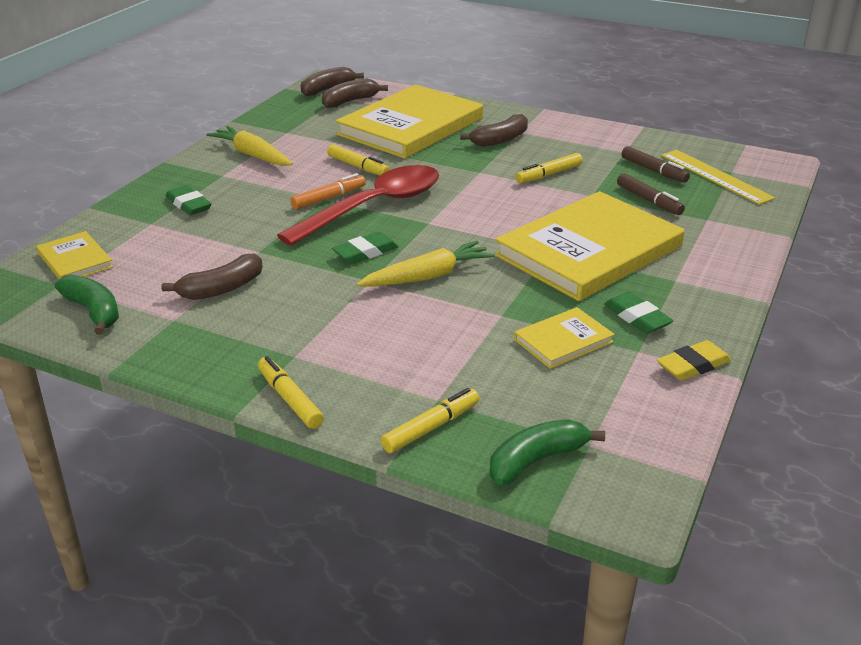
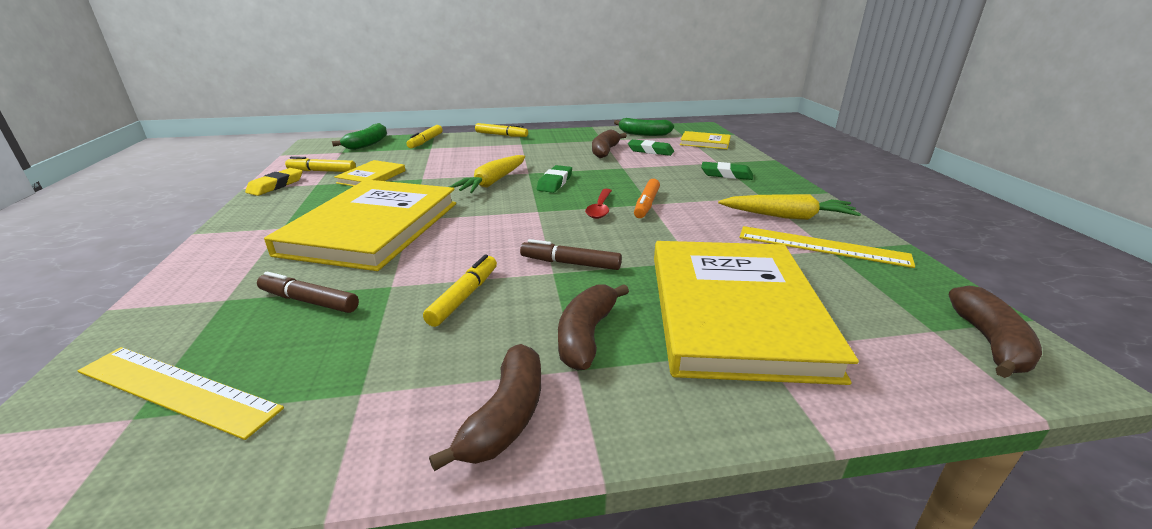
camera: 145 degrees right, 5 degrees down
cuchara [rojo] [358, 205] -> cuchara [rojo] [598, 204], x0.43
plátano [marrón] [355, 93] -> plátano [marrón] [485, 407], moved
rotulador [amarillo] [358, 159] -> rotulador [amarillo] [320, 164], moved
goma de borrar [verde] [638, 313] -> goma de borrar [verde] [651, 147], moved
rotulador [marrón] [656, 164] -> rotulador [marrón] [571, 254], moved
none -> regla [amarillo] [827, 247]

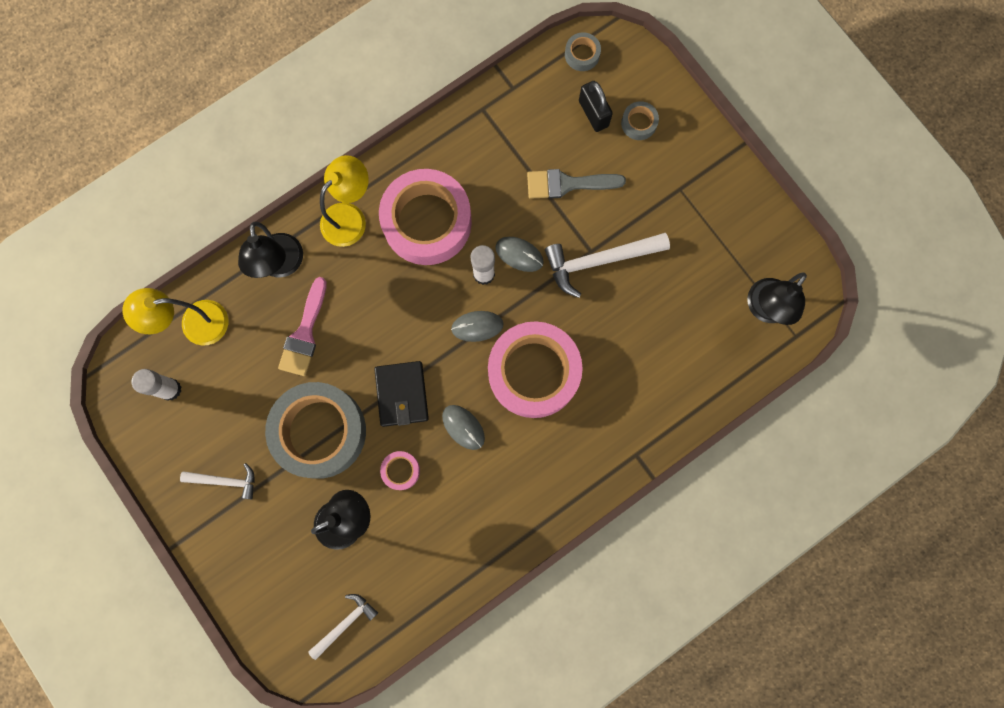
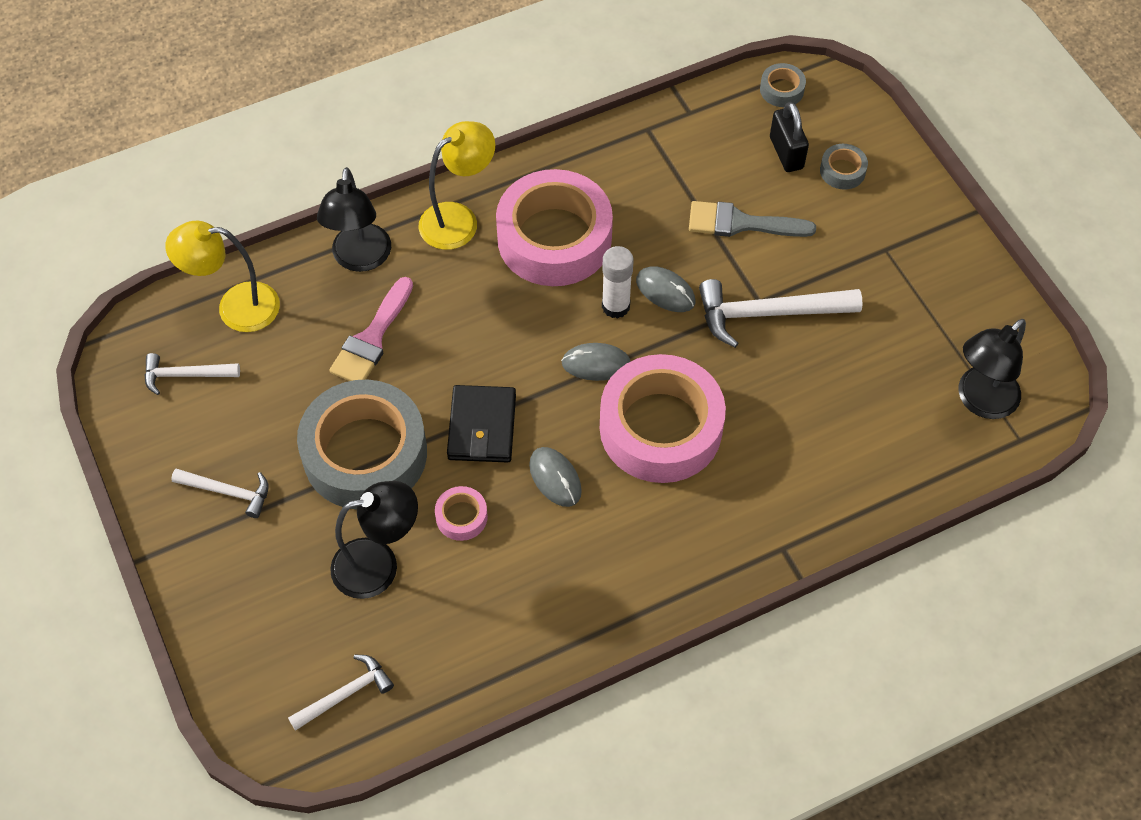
camera: 10 degrees right, 20 degrees down
barra de pegamento [blanco] [156, 385] -> martillo [blanco] [192, 374]

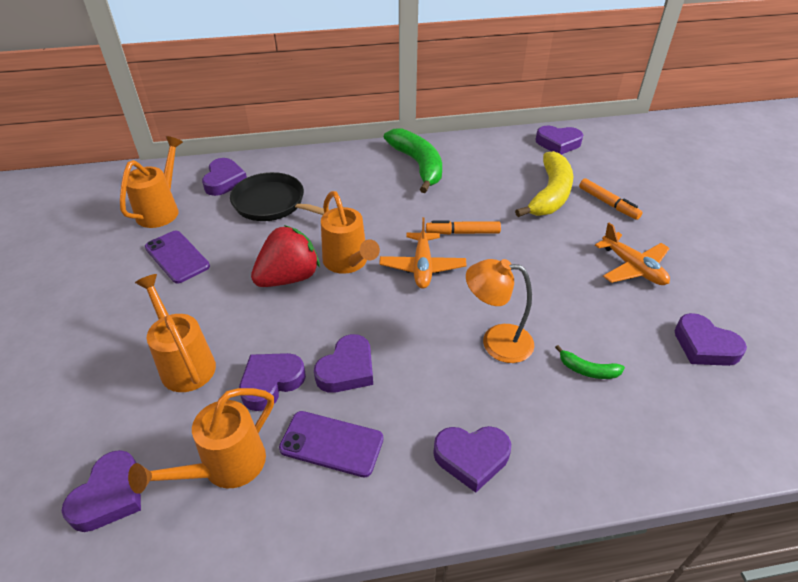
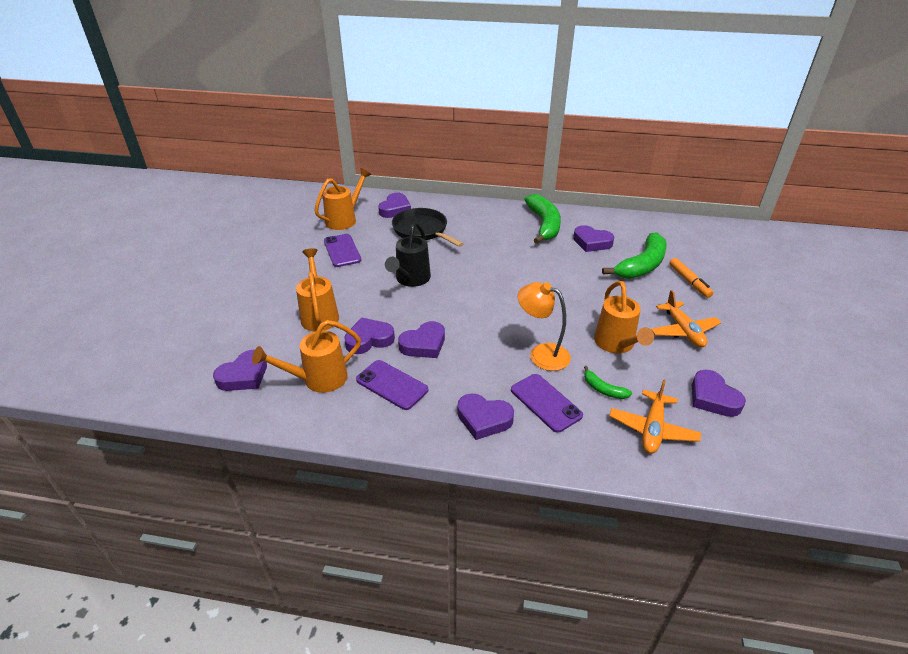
camera: 20 degrees right, 5 degrees down
fresa [rojo] [285, 256] -> regadera [negro] [408, 254]
regadera [naranja] [350, 232] -> regadera [naranja] [624, 317], moved
avión [naranja] [423, 253] -> avión [naranja] [655, 416], moved
rotulador [naranja] [463, 227] -> none
plátano [amarillo] [544, 184] -> plátano [verde] [634, 255]
corazón [morado] [559, 140] -> corazón [morado] [593, 238], moved
none -> móvil [morado] [547, 403]

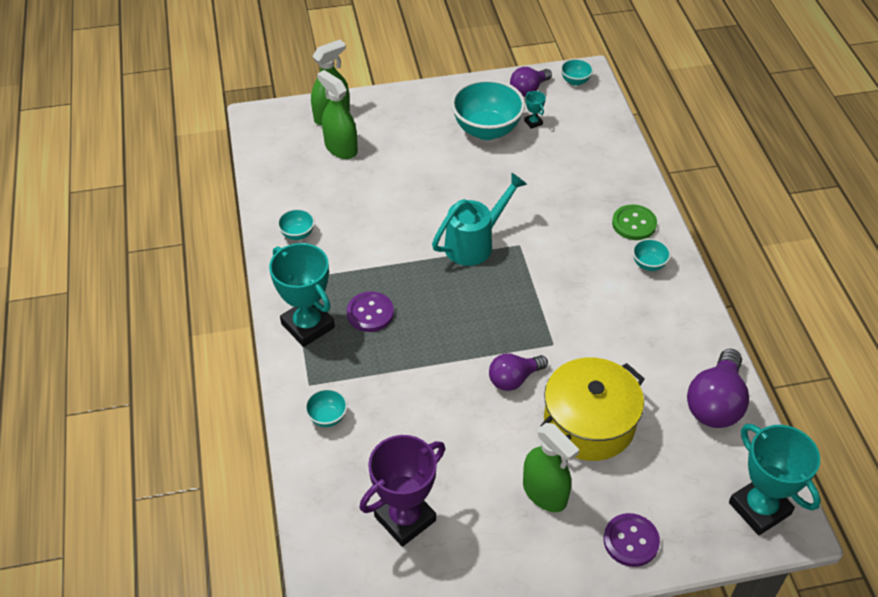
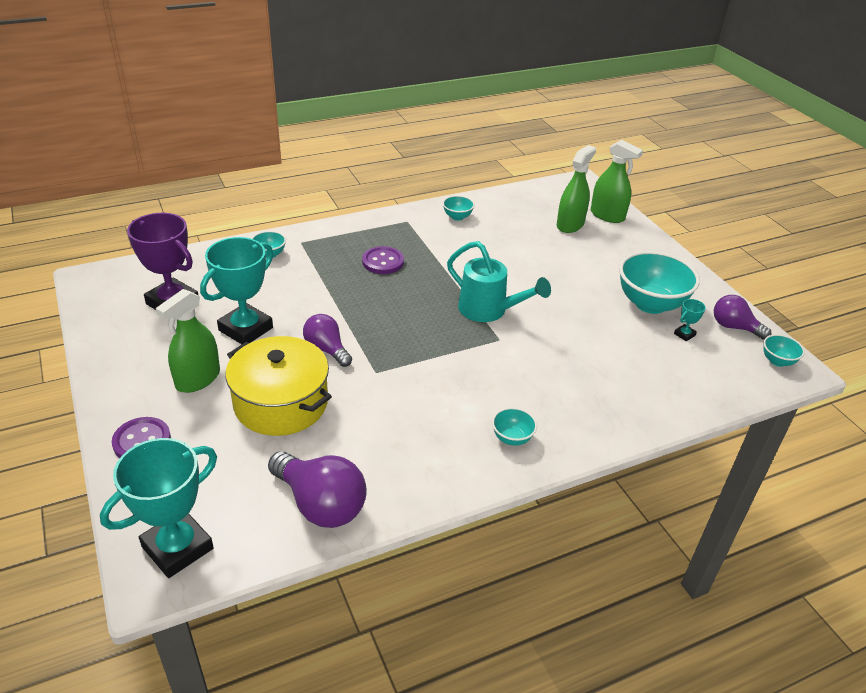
camera: 75 degrees right, 10 degrees down
trofeo [turquesa] [302, 295] -> trofeo [turquesa] [236, 290], moved
botón [verde] [634, 222] -> none
bombilla [morado] [718, 388] -> bombilla [morado] [317, 489], 150 degrees counterclockwise

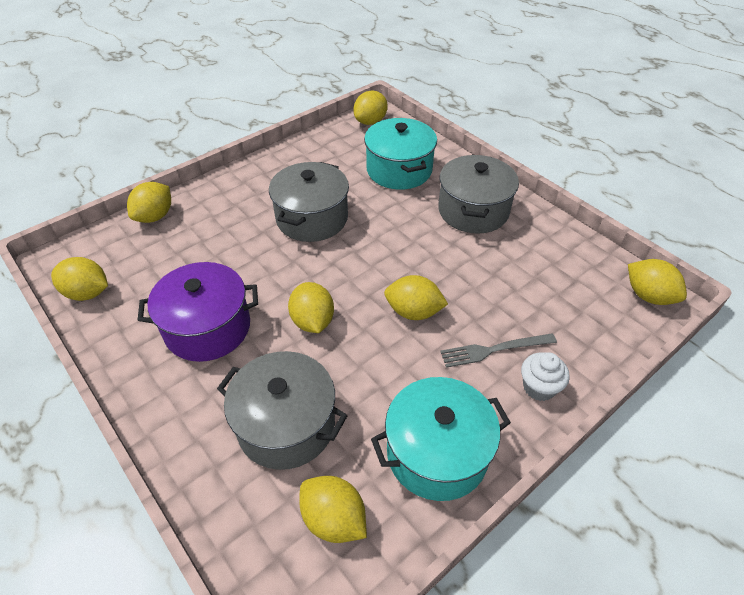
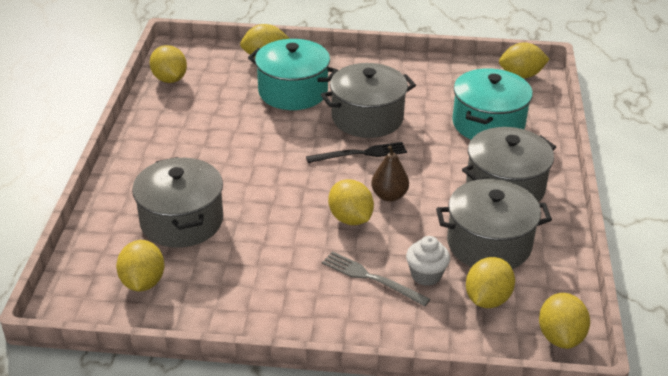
camera: 45 degrees right, 10 degrees down
olla [morado] [198, 312] -> none
limón [amarillo] [311, 307] -> limón [amarillo] [490, 282], moved
olla [turquesa] [441, 439] -> olla [turquesa] [293, 74], moved
magdalena [blanco] [545, 376] -> magdalena [blanco] [428, 261], moved
none -> tenedor [negro] [356, 152]
none -> pera [marrón] [390, 173]
none -> olla [gris] [494, 224]

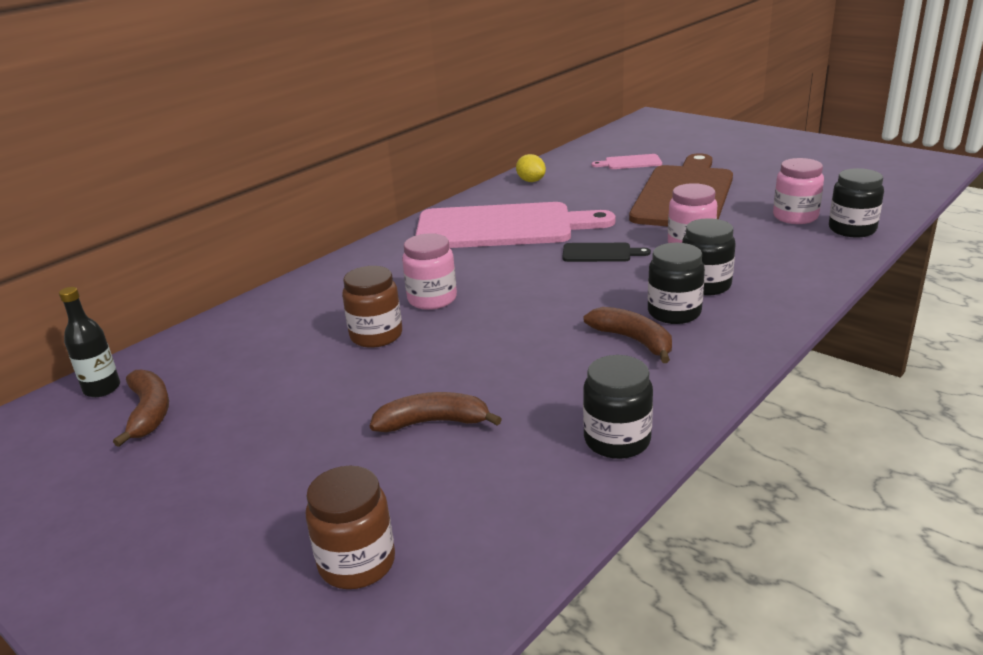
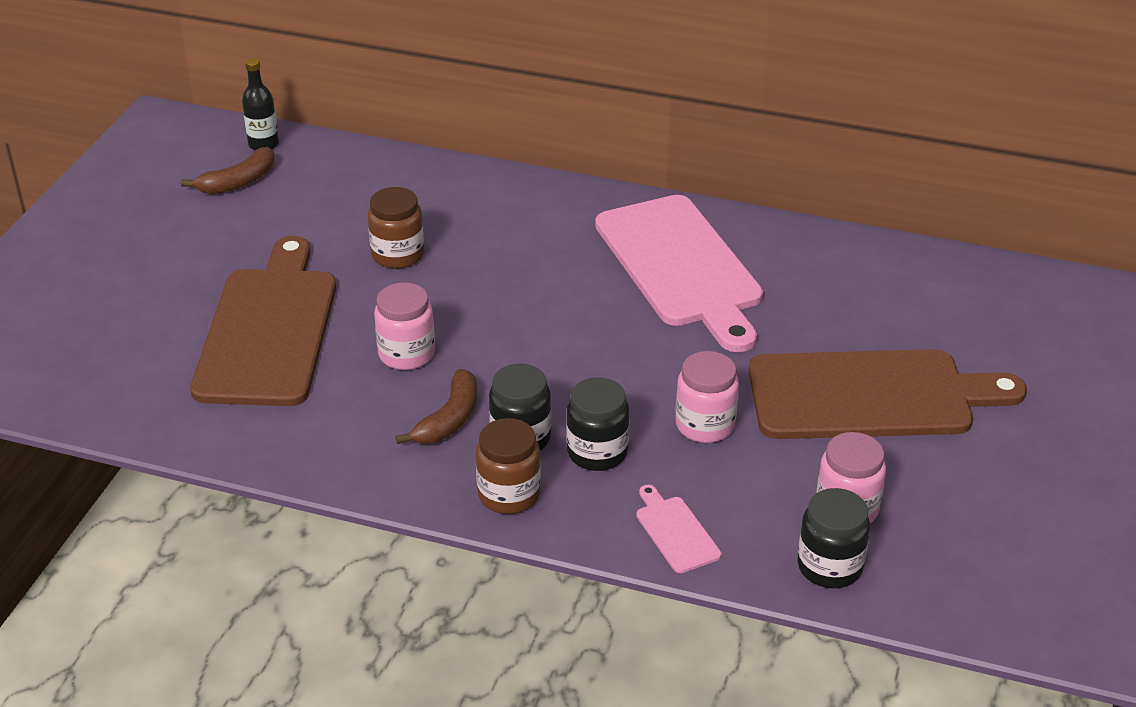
camera: 65 degrees right, 10 degrees up
tarro [marrón] [350, 527] -> tarro [marrón] [508, 466], moved
plátano [marrón] [436, 412] -> tabla de cortar [marrón] [263, 321]
tarro [rosa] [429, 271] -> tarro [rosa] [404, 326], moved
limón [amarillo] [531, 168] -> none
tabla de cortar [negro] [606, 252] -> none
tarro [negro] [618, 407] -> none
tabla de cortar [rosa] [627, 161] -> tabla de cortar [rosa] [678, 529], moved

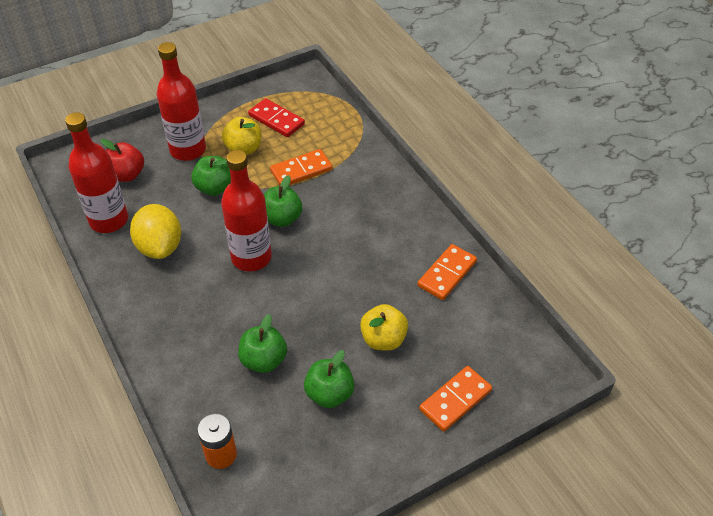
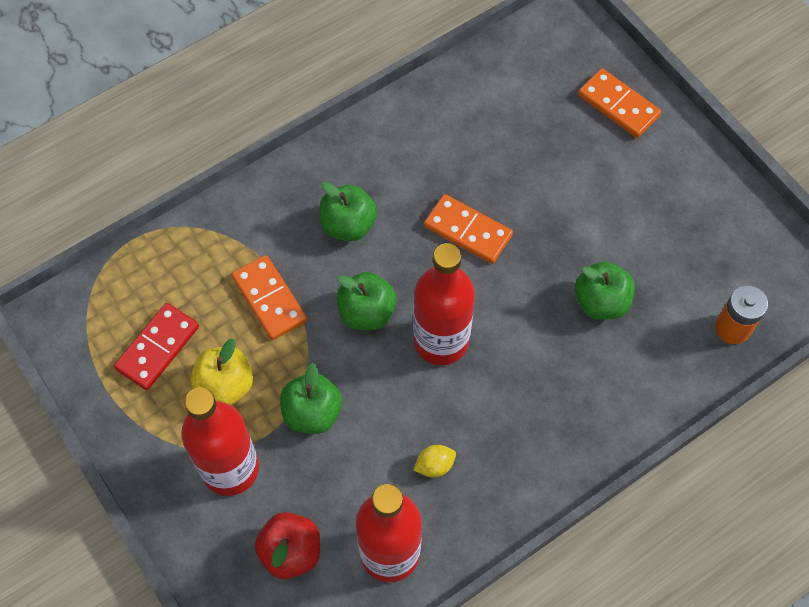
camera: 95 degrees left, 15 degrees up
limón [amarillo] [155, 231] -> limón [amarillo] [435, 461], x0.45
manzana [verde] [329, 379] -> manzana [verde] [348, 211], moved
manzana [amarillo] [384, 327] -> none
ficha de dominó [naranja] [447, 272] -> ficha de dominó [naranja] [468, 229], moved

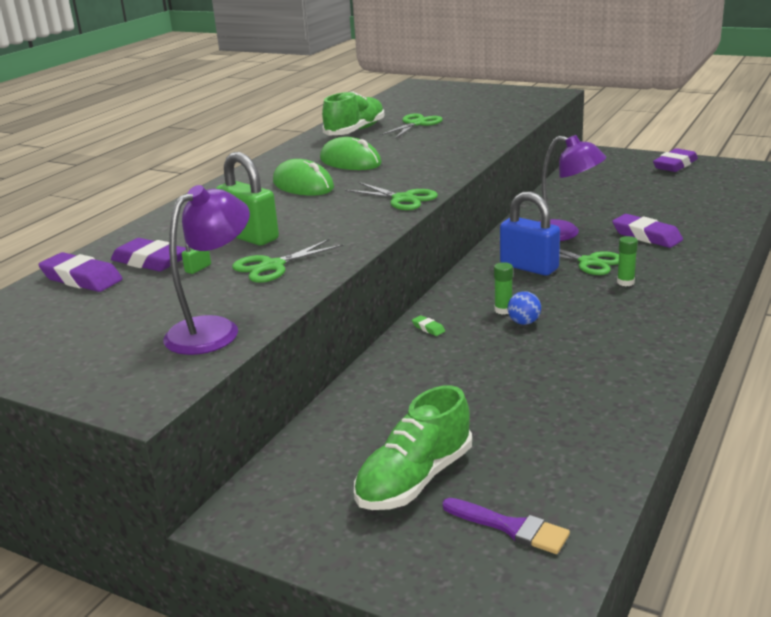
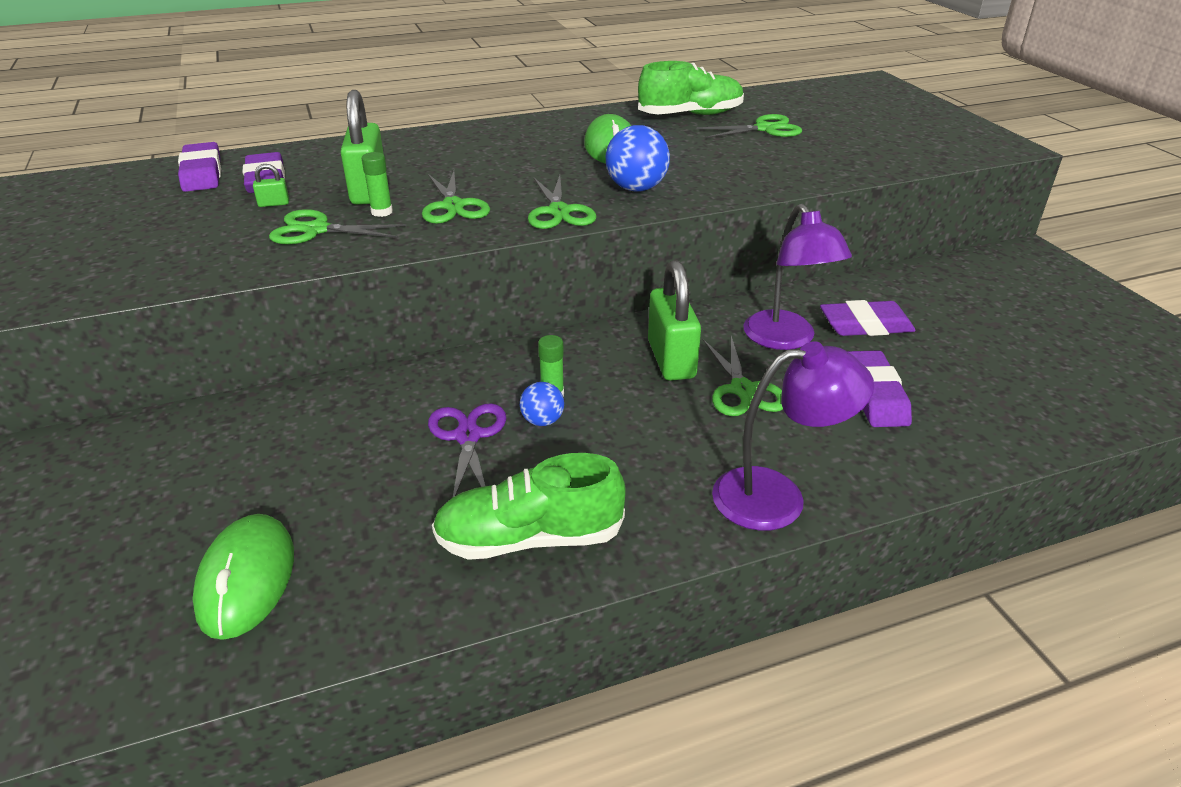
camera: 40 degrees right, 10 degrees up
lámpara [morado] [206, 270] -> lámpara [morado] [793, 436], moved
ratón [verde] [303, 177] -> ratón [verde] [243, 577], moved
zapato [verde] [413, 447] -> zapato [verde] [529, 506], moved
goma de borrar [verde] [428, 325] -> none
pincel [morado] [506, 526] -> none
candado [azul] [530, 234] -> candado [verde] [674, 320]
barra de pegamento [verde] [627, 261] -> barra de pegamento [verde] [377, 184], moved
goma de borrar [morado] [675, 160] -> goma de borrar [morado] [868, 318], moved
none -> tijeras [verde] [456, 197]
none -> tijeras [morado] [467, 450]
none -> pelota [azul] [638, 158]

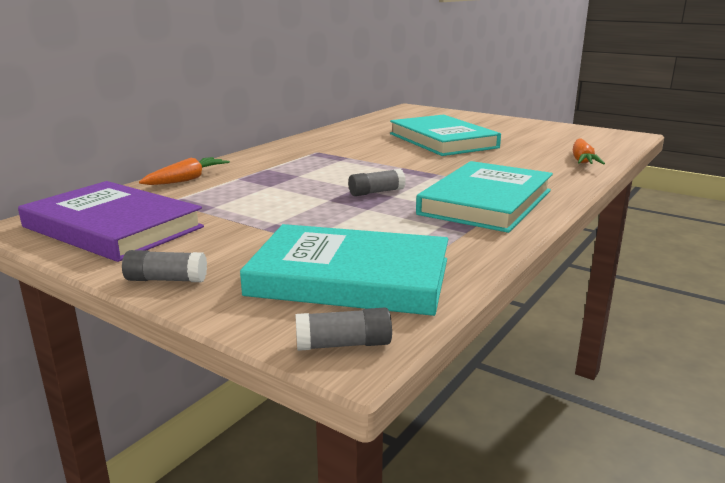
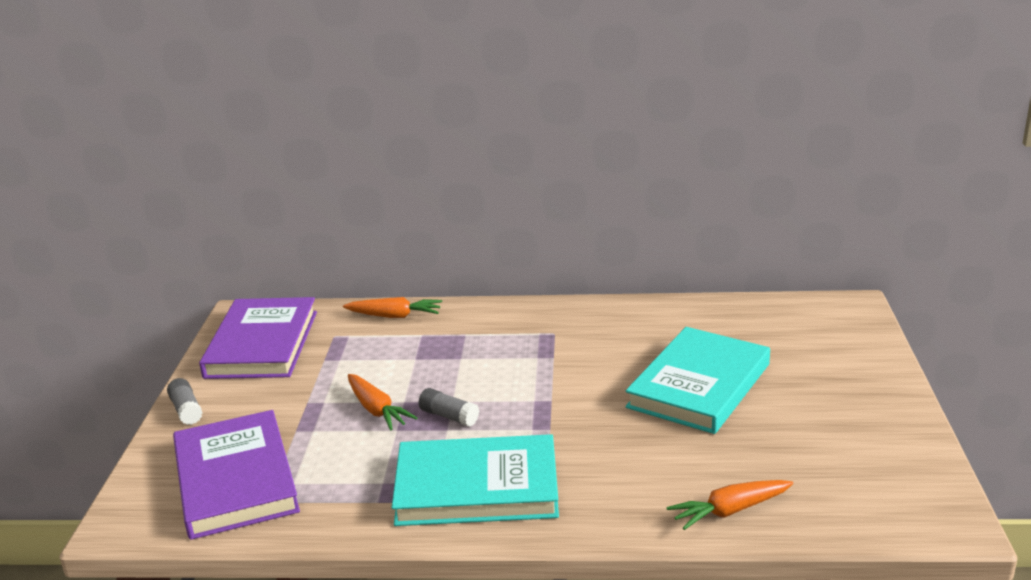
camera: 60 degrees right, 5 degrees up
libro [turquesa] [344, 270] -> libro [morado] [236, 475]
barra de pegamento [gris] [343, 329] -> none
none -> zanahoria [naranja] [382, 402]

